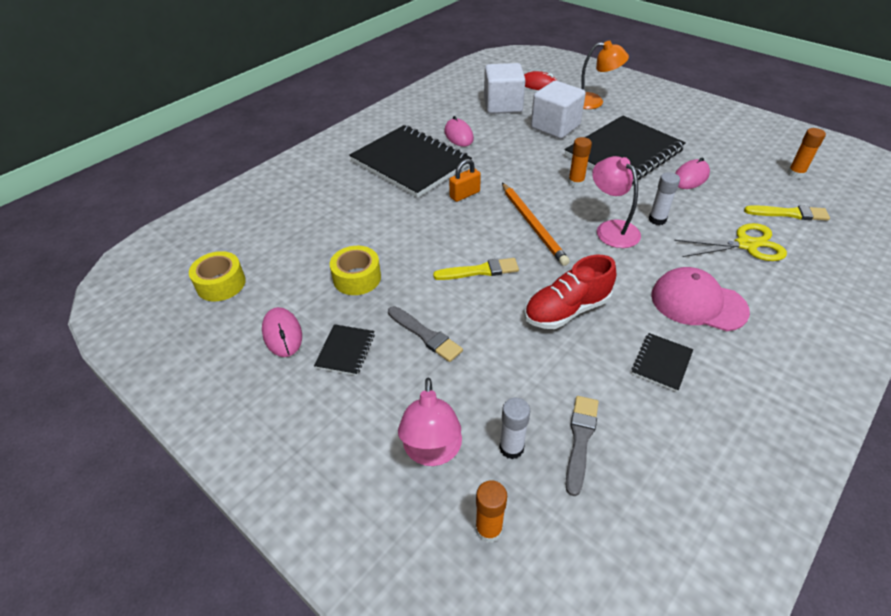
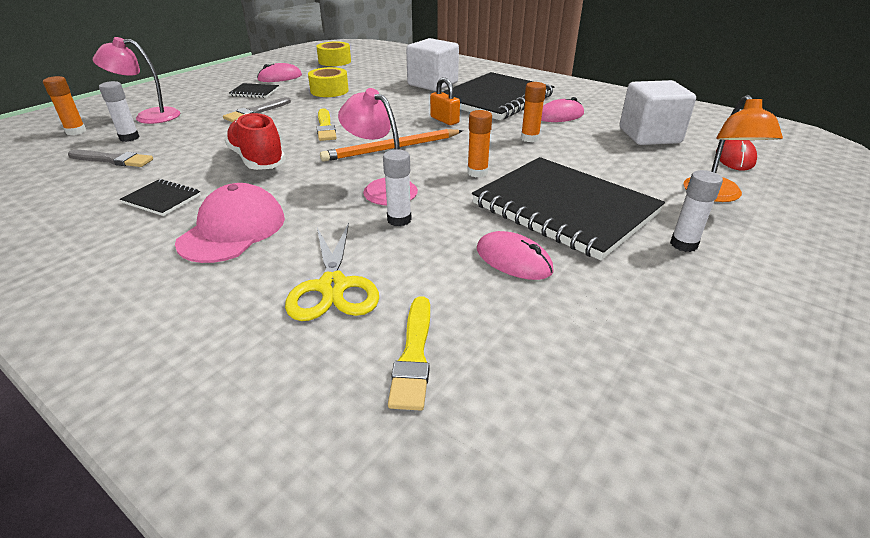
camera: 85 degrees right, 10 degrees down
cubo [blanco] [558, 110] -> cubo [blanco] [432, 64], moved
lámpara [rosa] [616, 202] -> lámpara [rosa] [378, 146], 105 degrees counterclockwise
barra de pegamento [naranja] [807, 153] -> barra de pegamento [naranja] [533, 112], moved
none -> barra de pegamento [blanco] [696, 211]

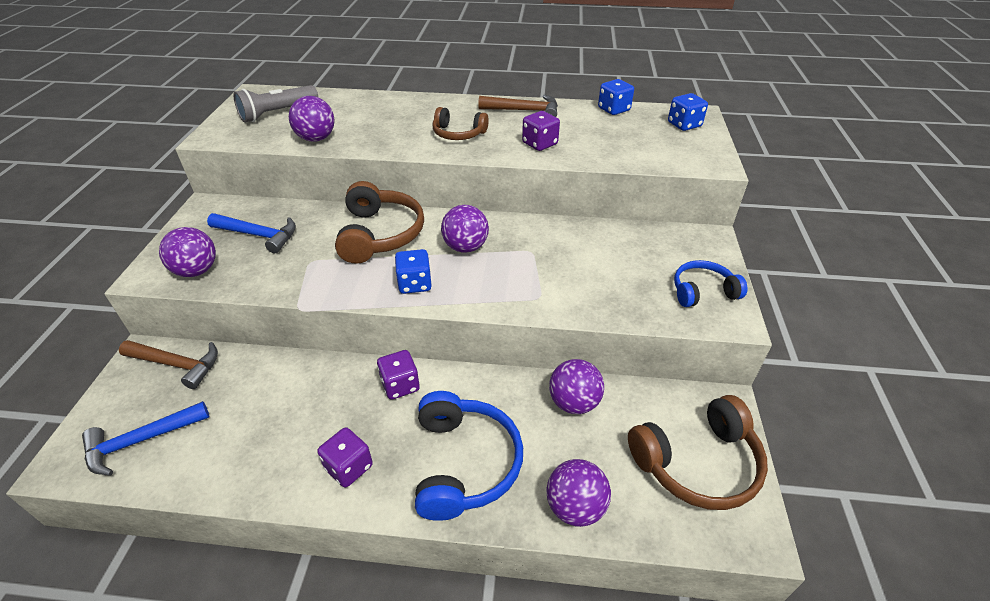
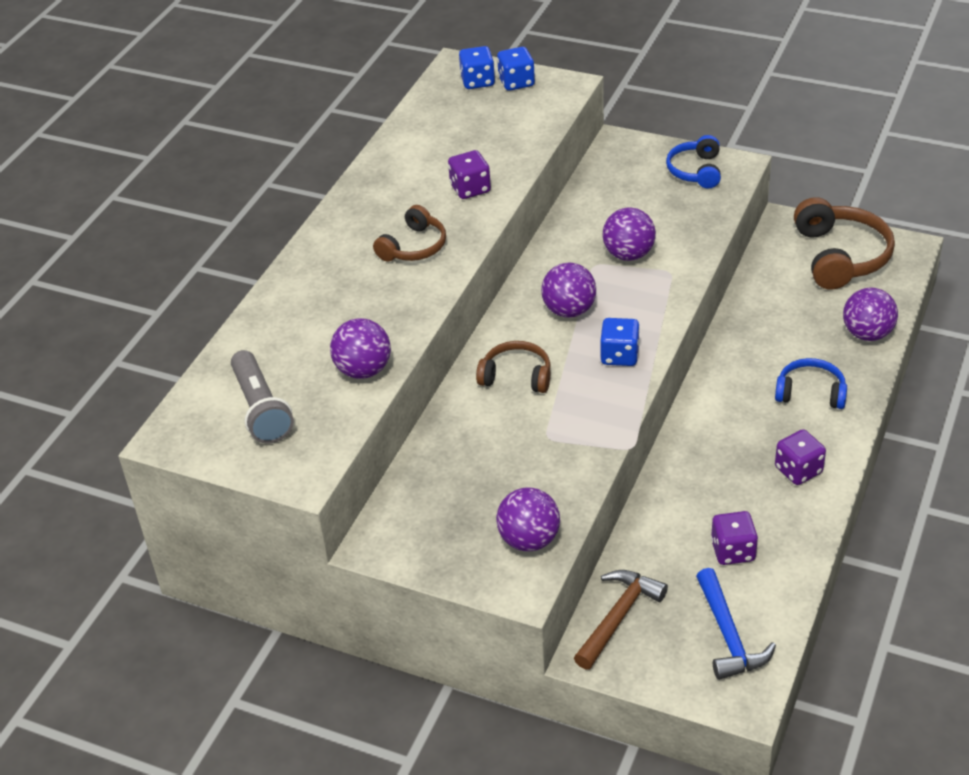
camera: 70 degrees left, 0 degrees up
martillo [azul] [251, 233] -> none
auriculares [marrón] [379, 222] -> auriculares [marrón] [513, 367], x0.60
dado [morado] [398, 375] -> dado [morado] [734, 538], moved
auriculares [azul] [469, 456] -> auriculares [azul] [811, 383], x0.60
martillo [marrón] [518, 106] -> none
pelota [morado] [576, 386] -> pelota [morado] [629, 234], moved
dado [azul] [616, 97] -> dado [azul] [516, 69], moved

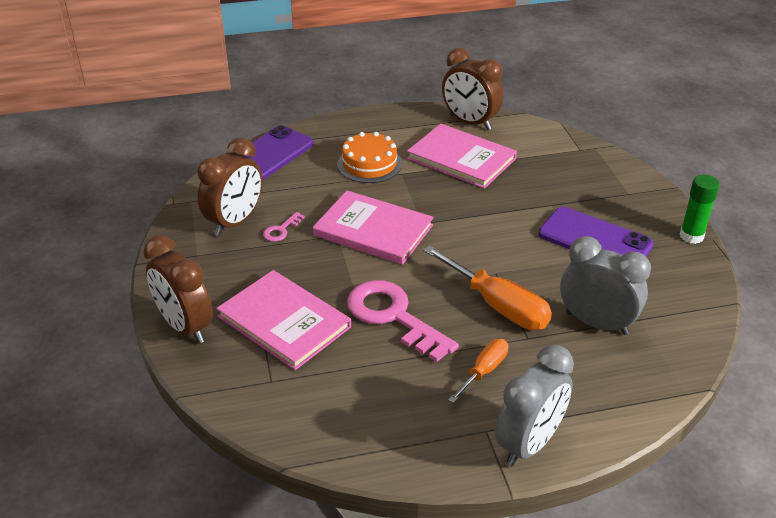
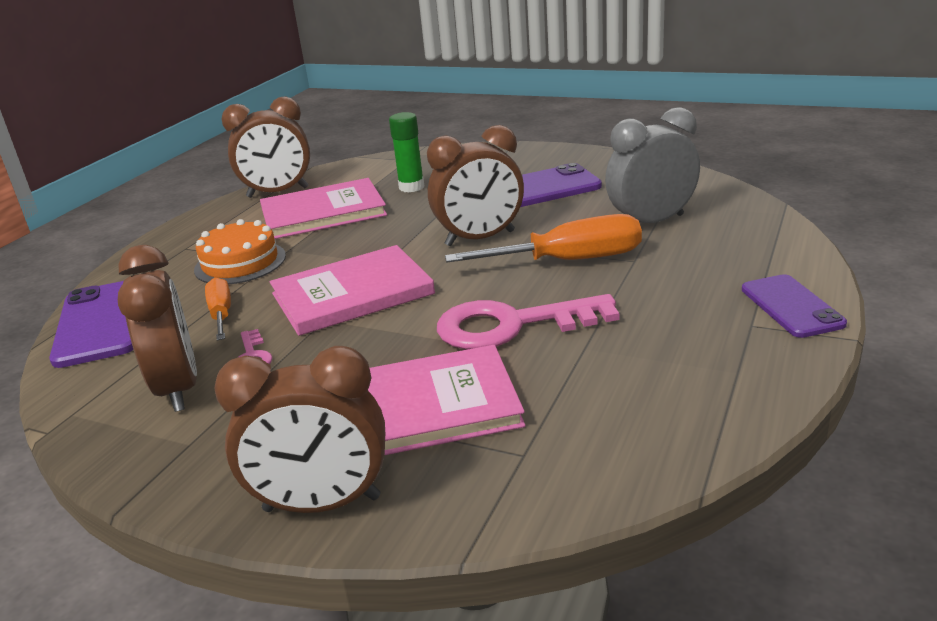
camera: 50 degrees left, 10 degrees down
destornillador [naranja] [478, 371] -> destornillador [naranja] [218, 308], moved
despertador [gris] [534, 405] -> móvil [morado] [794, 306]
barra de pegamento [verde] [700, 209] -> barra de pegamento [verde] [406, 152], moved
none -> despertador [marrón] [475, 185]

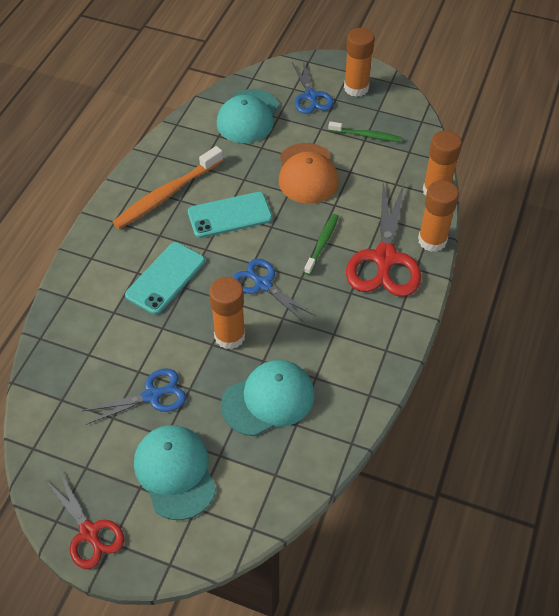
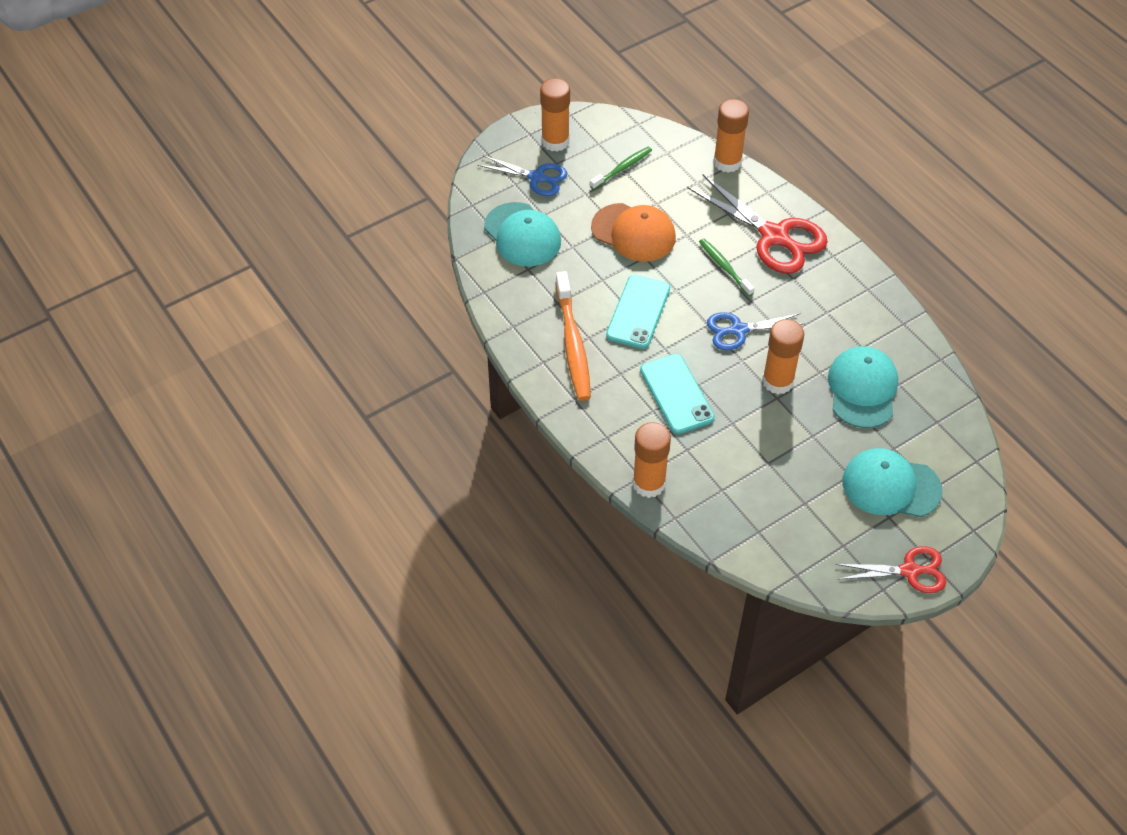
camera: 55 degrees left, 0 degrees up
tijeras [azul] [134, 397] -> none
barra de pegamento [naranja] [438, 216] -> barra de pegamento [naranja] [651, 460], moved

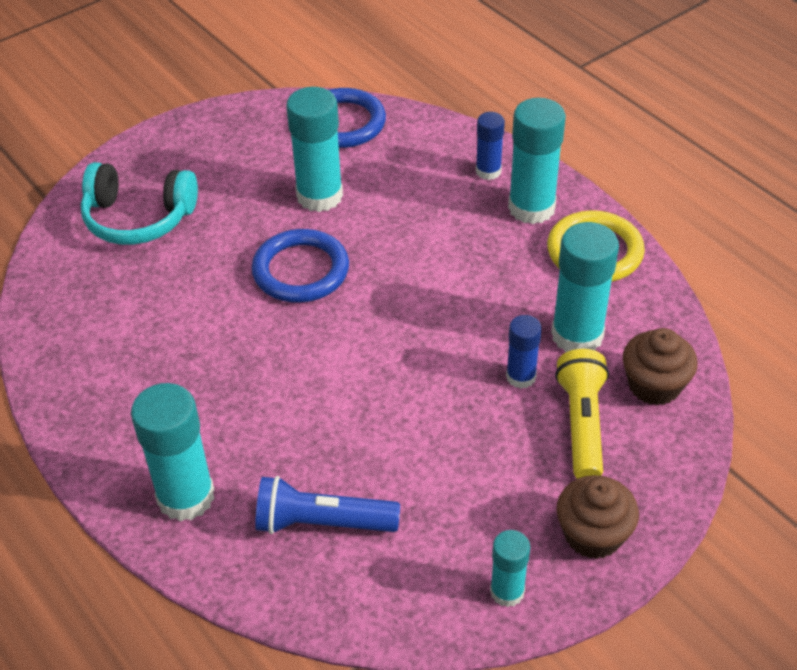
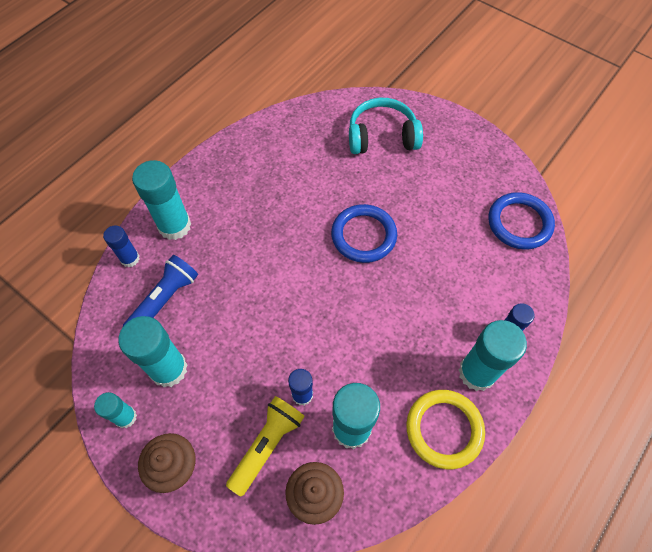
camera: 75 degrees right, 15 degrees up
auriculares [turquesa] [139, 203] -> auriculares [turquesa] [386, 126], 90 degrees clockwise
lámpara de mano [azul] [327, 505] -> lámpara de mano [azul] [160, 290], 45 degrees clockwise
barra de pegamento [turquesa] [314, 149] -> barra de pegamento [turquesa] [153, 351], moved
lámpara de mano [amarillo] [582, 414] -> lámpara de mano [amarillo] [265, 446], 45 degrees counterclockwise
none -> barra de pegamento [azul] [121, 246]

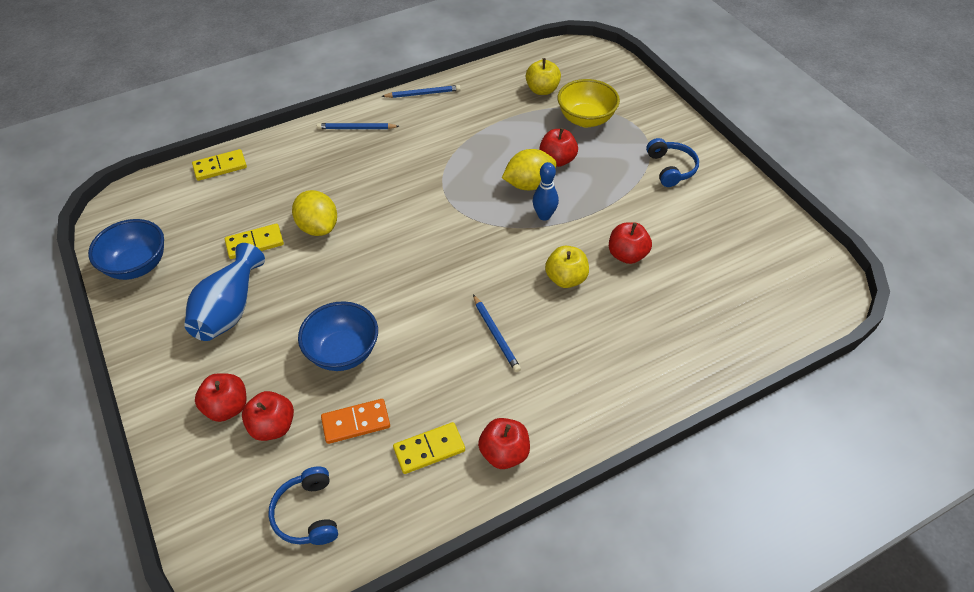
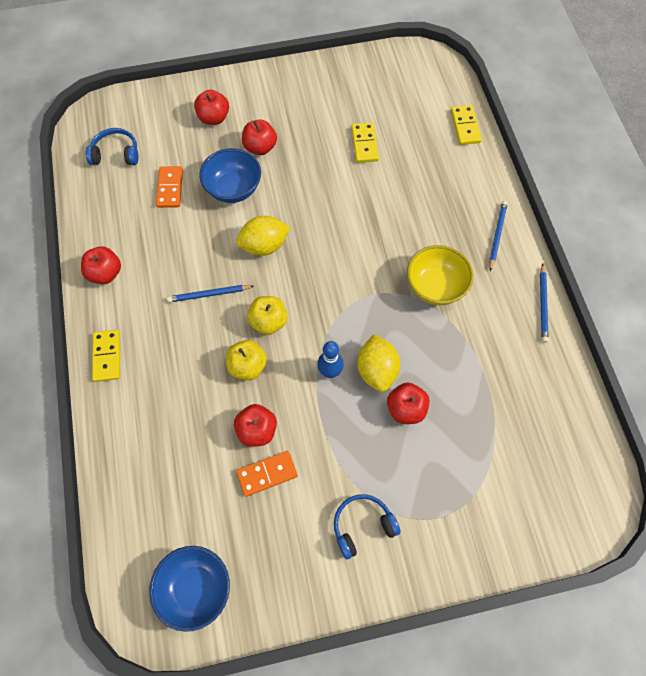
camera: 105 degrees right, 15 degrees up
cuenco [azul] [126, 249] -> cuenco [azul] [189, 589], moved
florero [azul] [224, 292] -> none
manzana [rojo] [268, 416] -> manzana [rojo] [259, 137], moved
limón [amarillo] [314, 213] -> limón [amarillo] [263, 236], moved
ficha de dominó [amarillo] [429, 448] -> ficha de dominó [amarillo] [106, 356], moved
manzana [amarillo] [543, 76] -> manzana [amarillo] [267, 315], moved
cuenco [amarillo] [589, 103] -> cuenco [amarillo] [440, 275], moved
auriculares [azul] [672, 162] -> auriculares [azul] [367, 526], 150 degrees clockwise
none -> ficha de dominó [naranja] [267, 474]

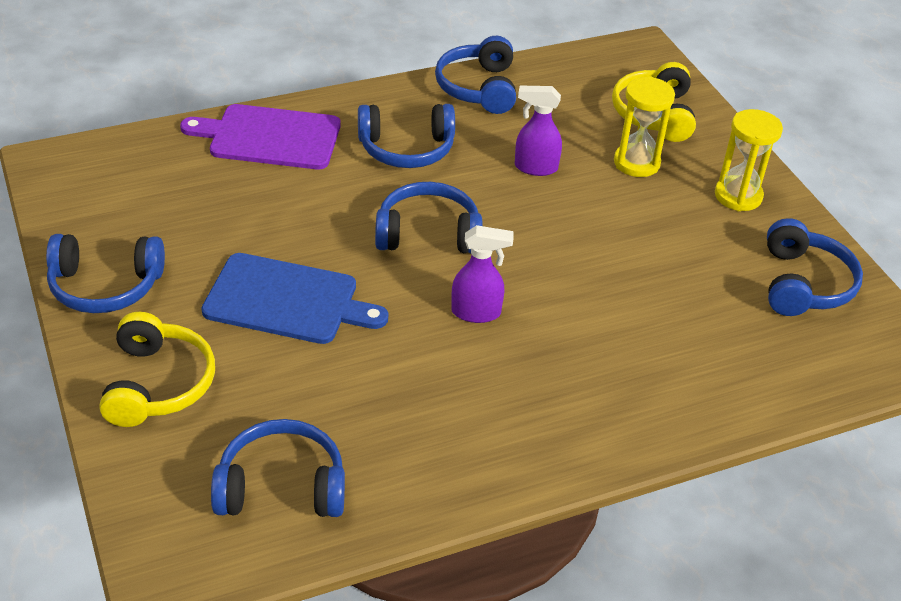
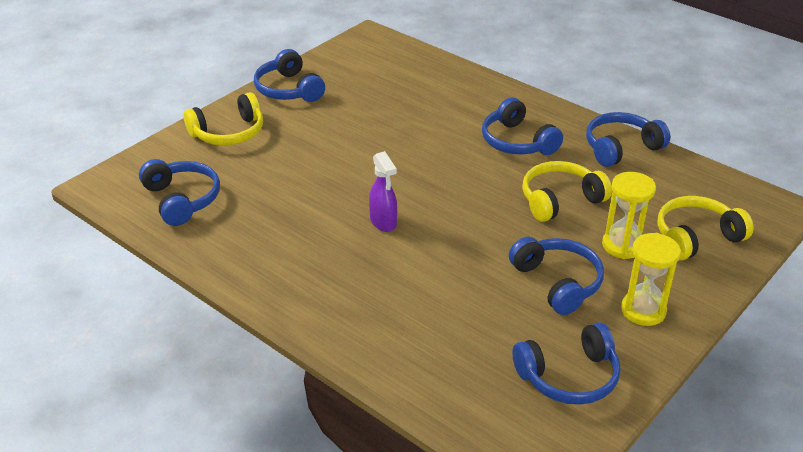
camera: 65 degrees right, 5 degrees down
tabla de cortar [morado] [260, 136] -> none
tabla de cortar [azul] [294, 298] -> none
auriculares [azul] [428, 217] -> auriculares [azul] [556, 276], moved
pulverizador [morado] [538, 131] -> auriculares [amarillo] [567, 191]

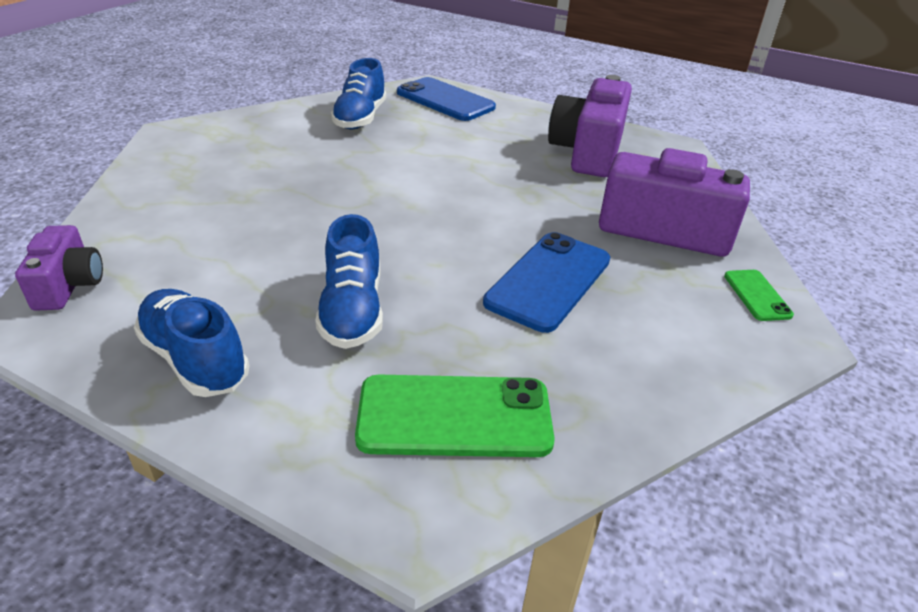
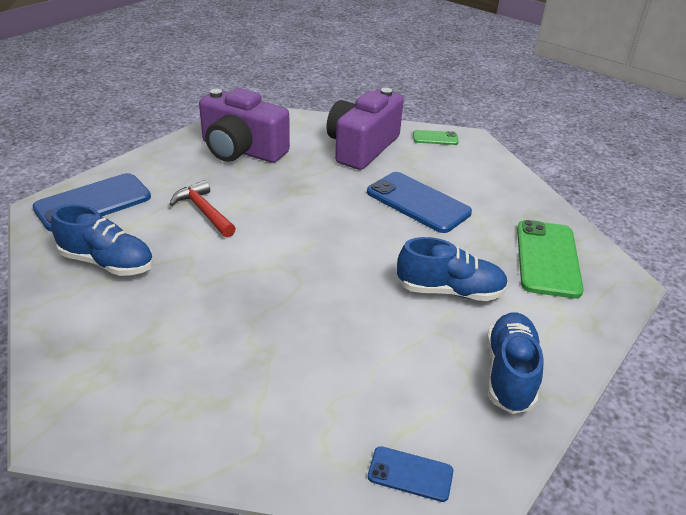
camera: 80 degrees left, 0 degrees up
cámara [morado] [59, 268] -> móvil [azul] [410, 474]
zapato [azul] [191, 343] -> zapato [azul] [515, 363], 135 degrees clockwise
none -> martillo [rojo] [203, 209]

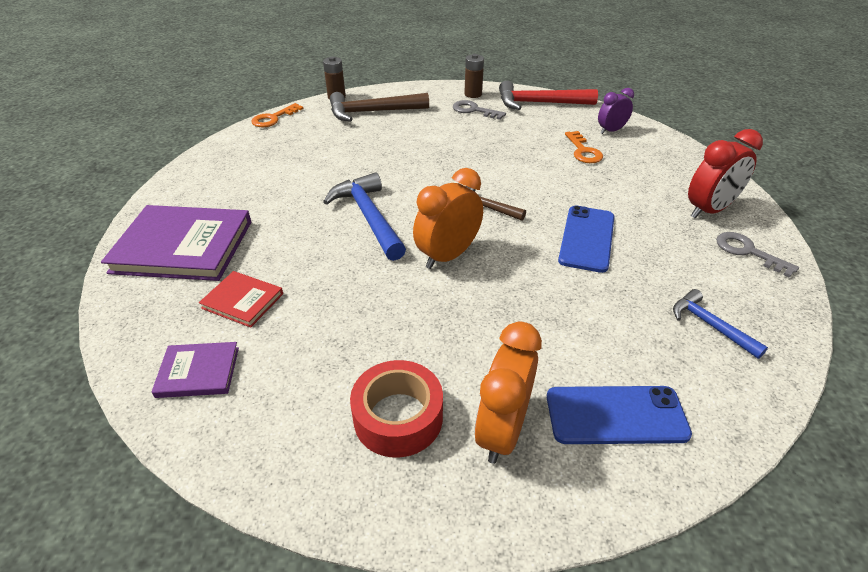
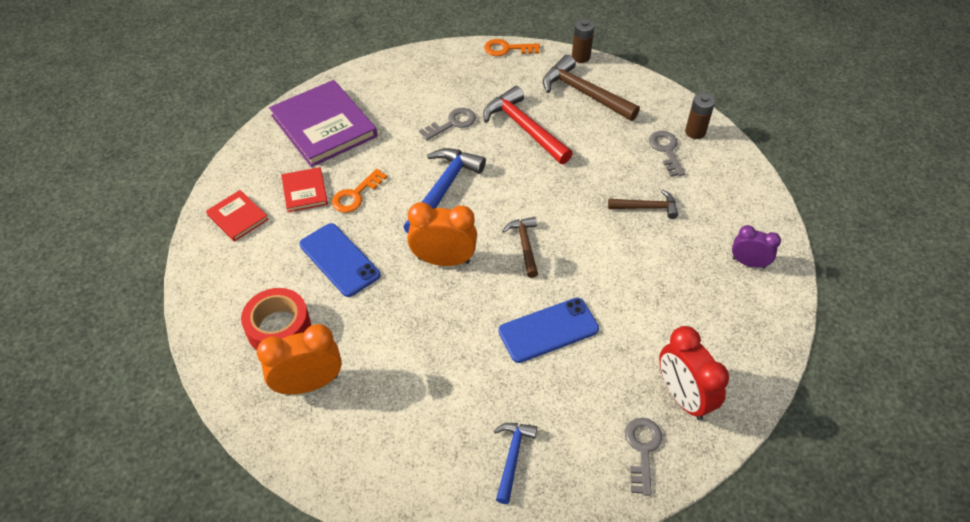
camera: 50 degrees right, 10 degrees up
libro [morado] [195, 370] -> libro [rojo] [237, 216]
martillo [rojo] [548, 95] -> martillo [rojo] [528, 125], moved
móvil [azul] [619, 415] -> móvil [azul] [339, 260], moved
llave [naranja] [584, 147] -> llave [naranja] [359, 191], moved
despertador [rojo] [725, 173] -> despertador [rojo] [694, 373], 45 degrees clockwise
none -> llave [gris] [447, 124]
none -> martillo [marrón] [643, 204]

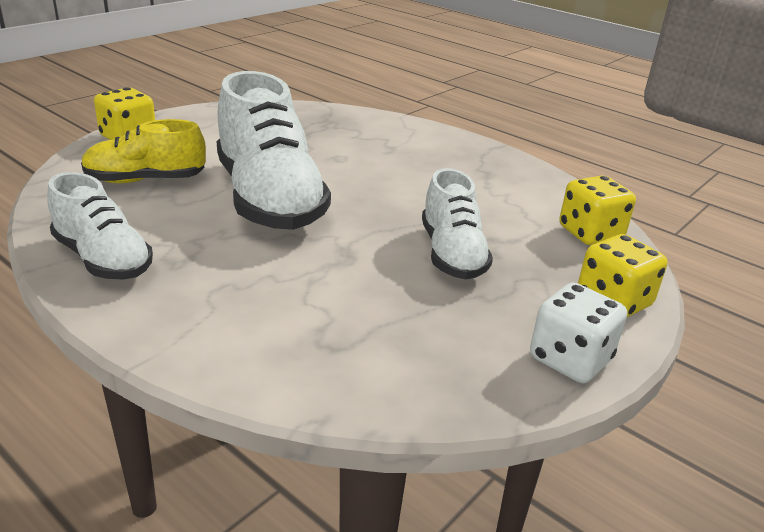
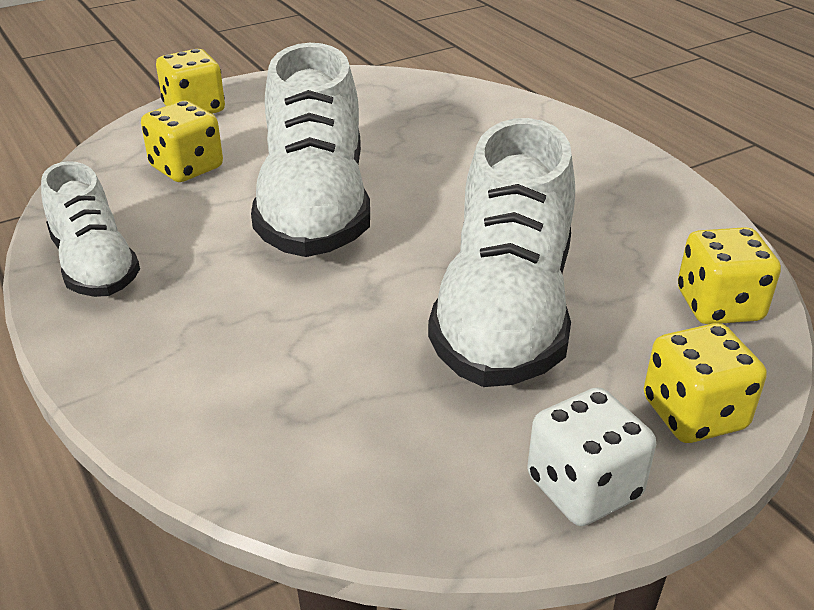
camera: 20 degrees right, 5 degrees up
zapato [amarillo] [143, 151] -> dado [amarillo] [182, 141]
zapato [blanco] [457, 223] -> zapato [blanco] [501, 252], x1.70

